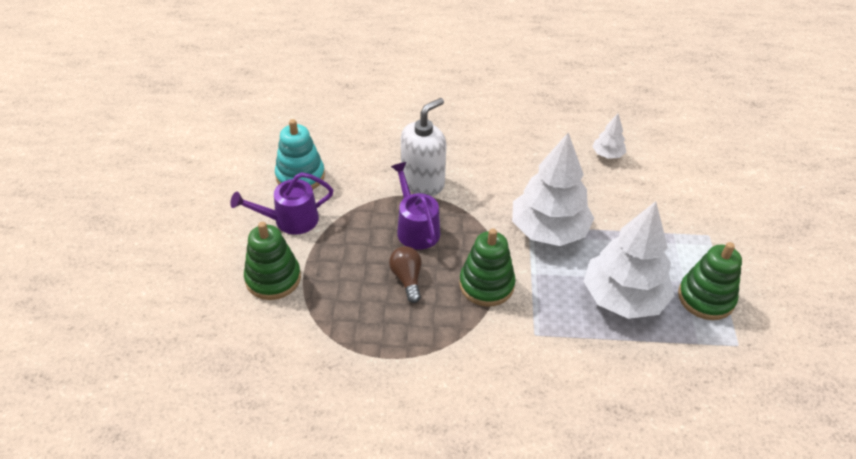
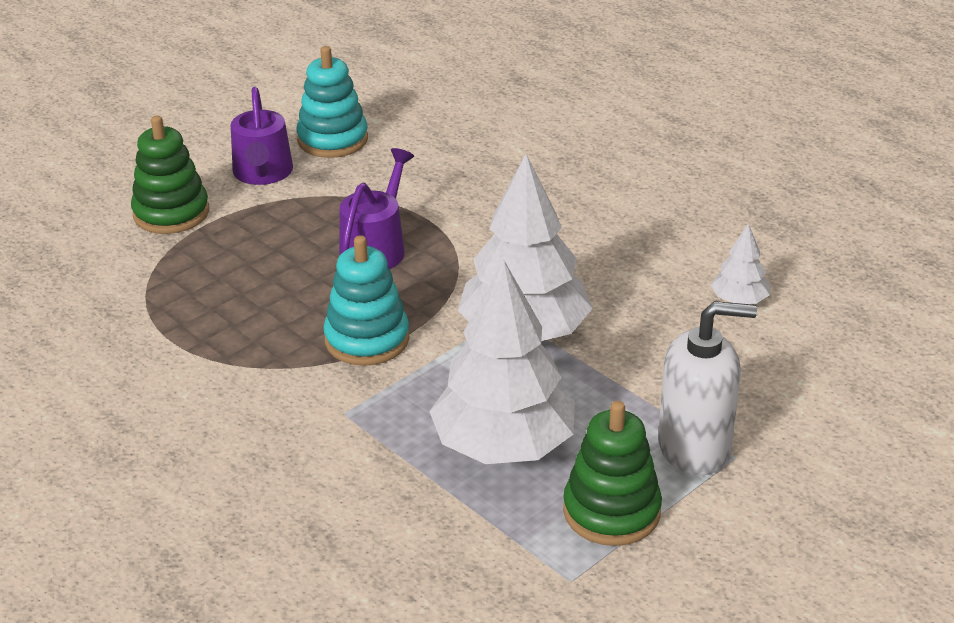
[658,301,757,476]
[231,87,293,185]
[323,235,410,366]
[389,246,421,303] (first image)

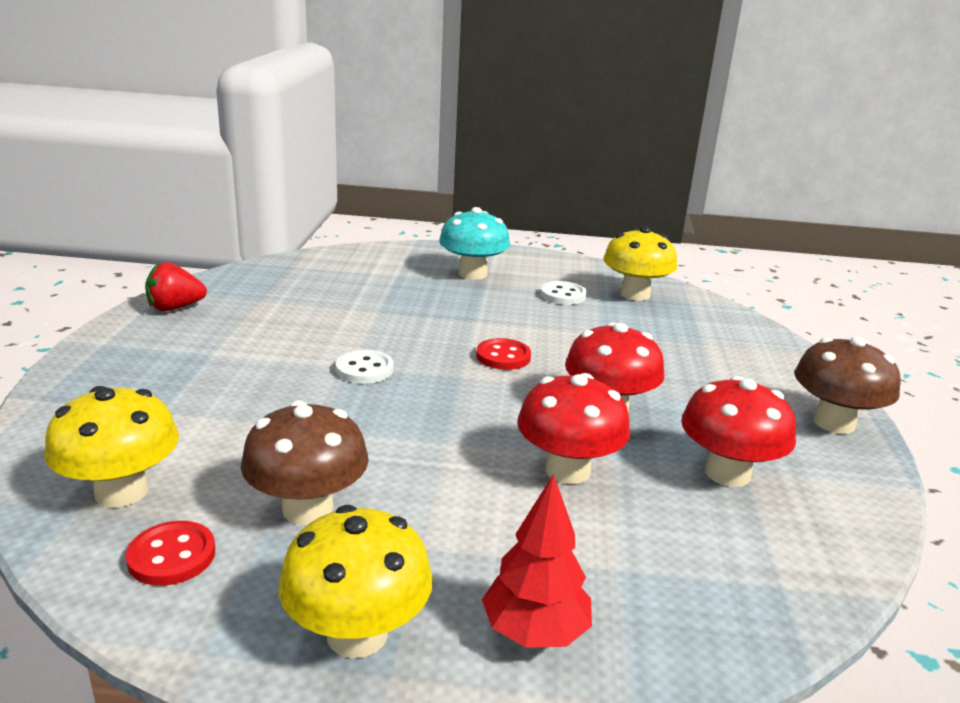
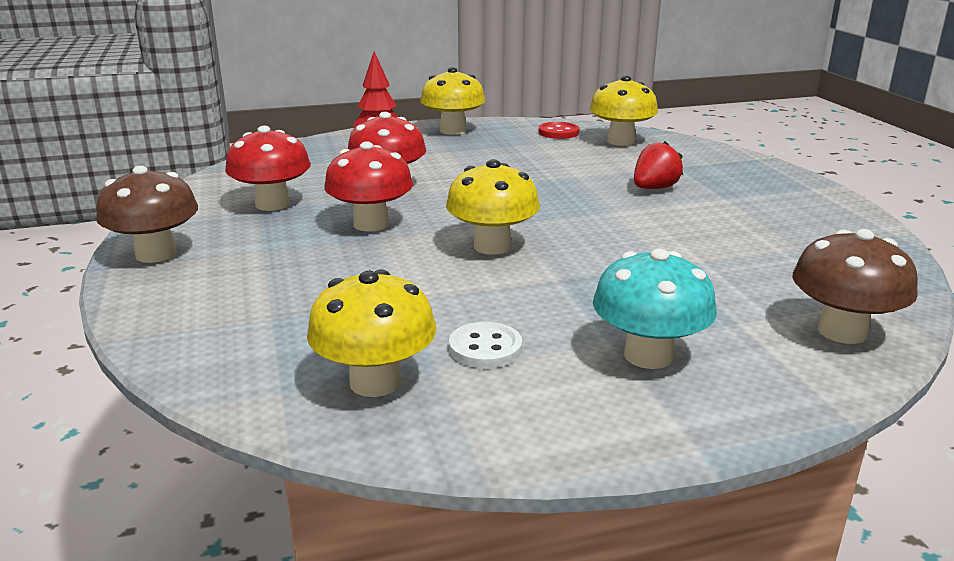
[634,141,683,189]
[446,159,540,255]
[336,350,394,384] (first image)
[792,229,918,344]

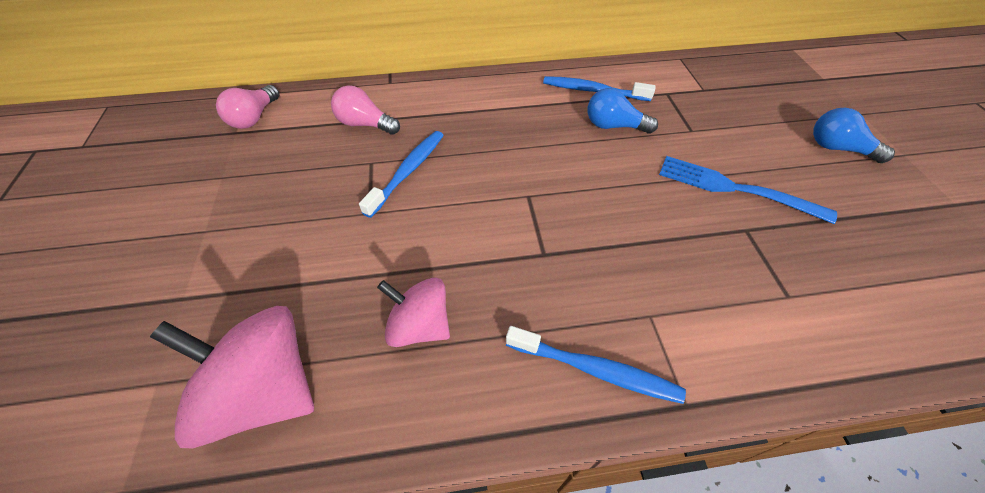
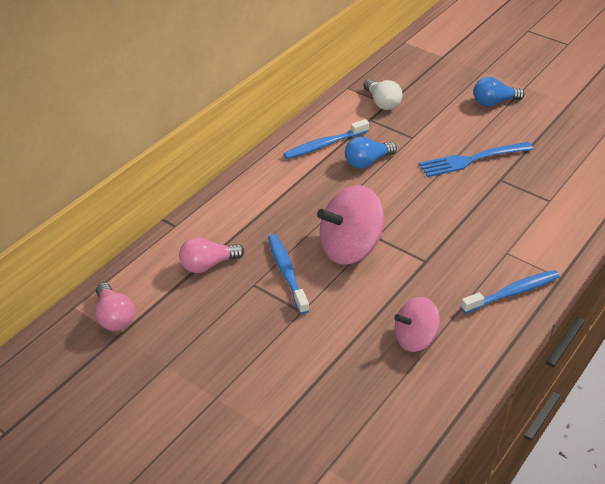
[317,185,384,265]
[363,79,402,110]

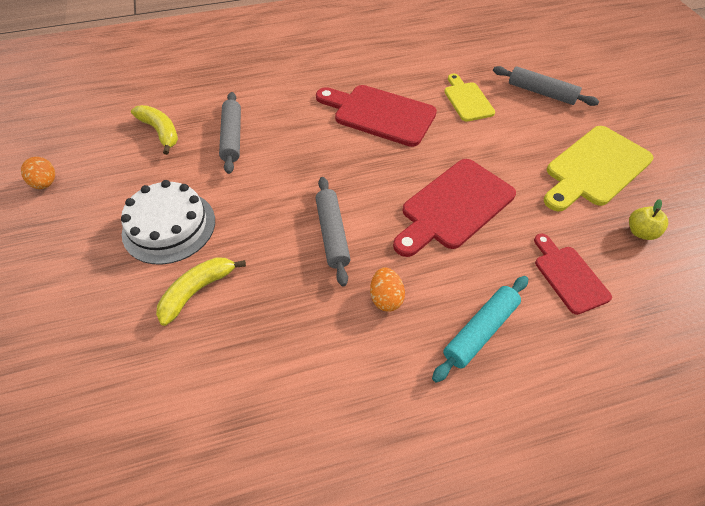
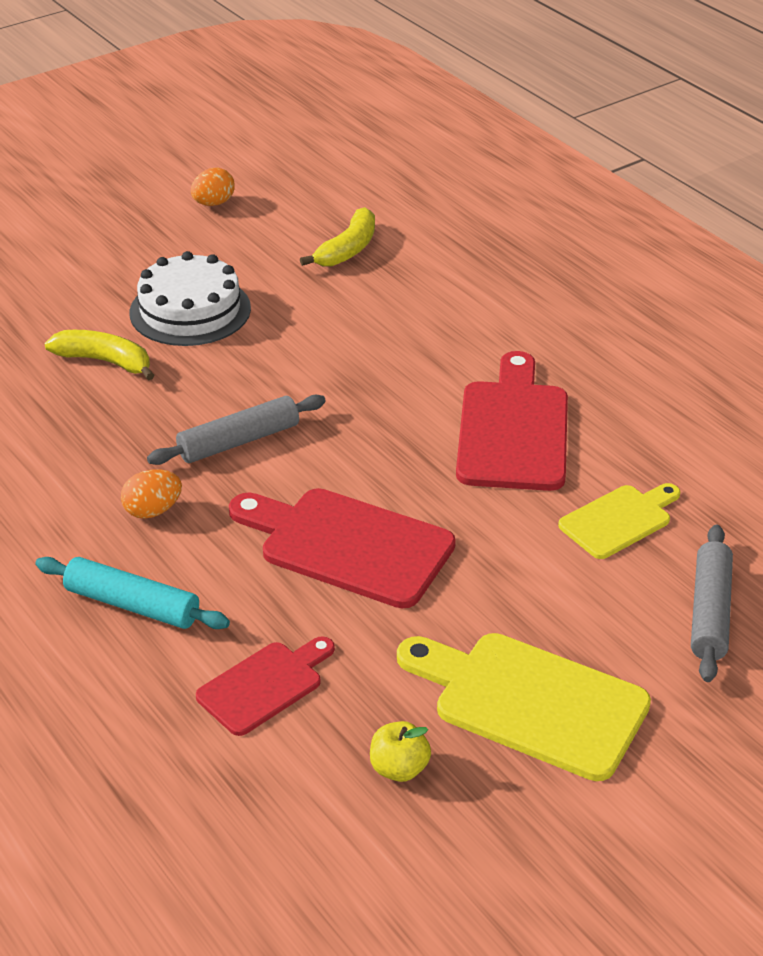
[219,92,241,174] (first image)

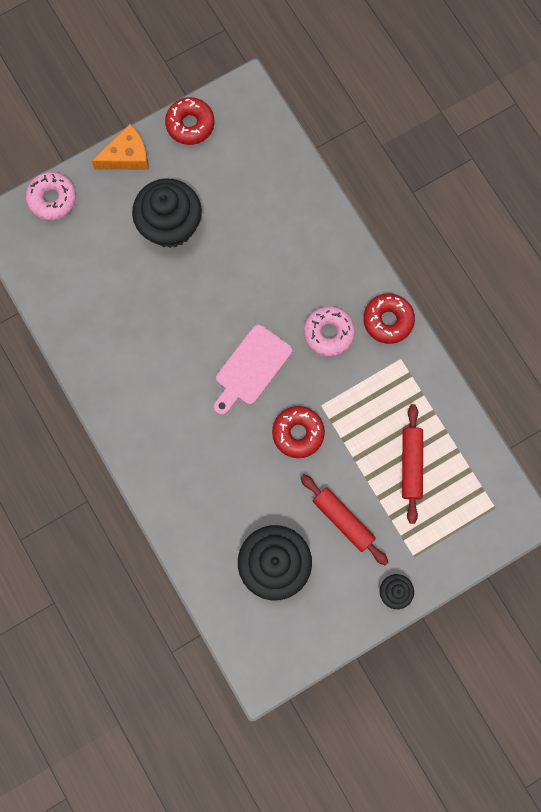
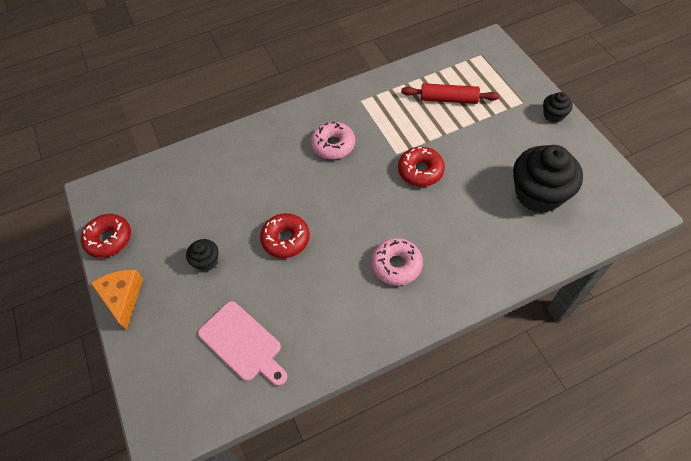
[371,238,423,286]
[186,239,218,271]
[260,213,310,258]
[198,301,287,386]
[300,474,388,565] (first image)

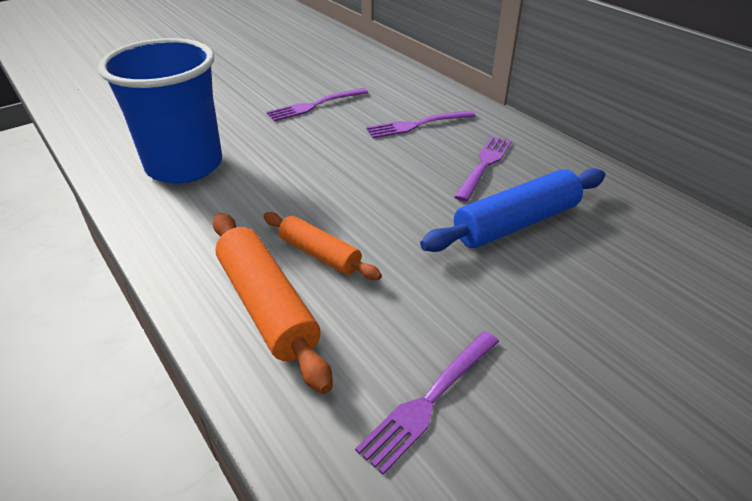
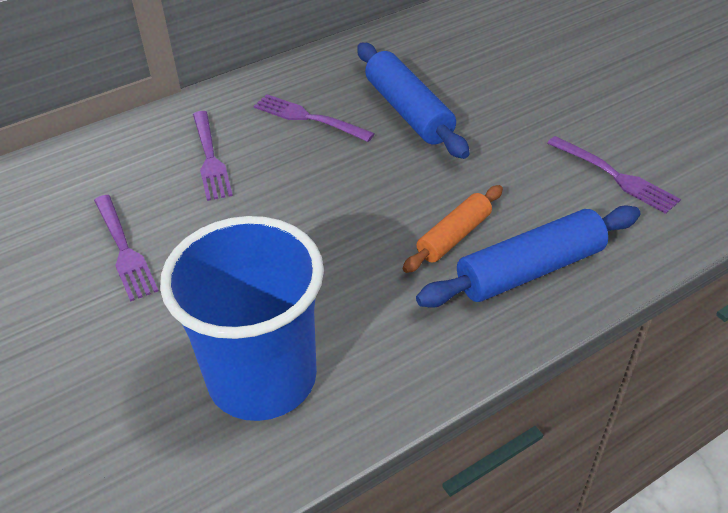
[416,206,640,308]

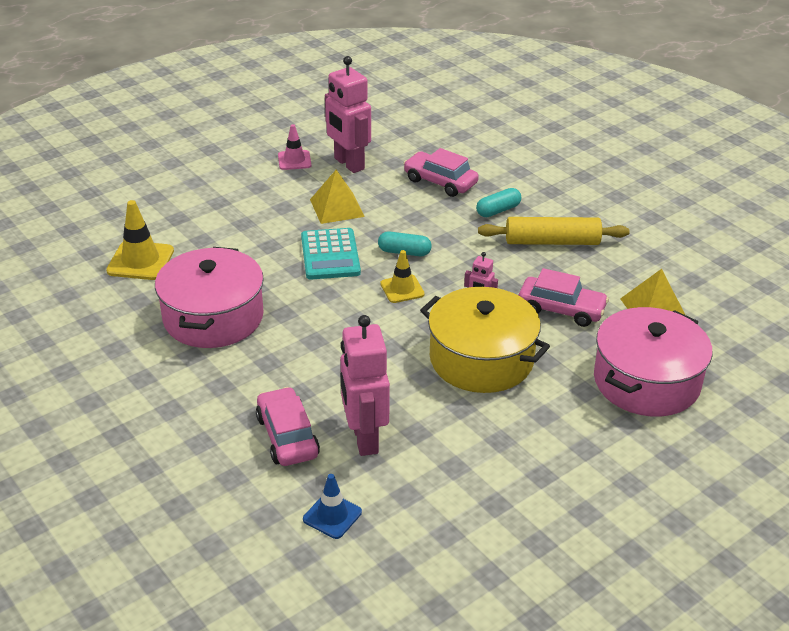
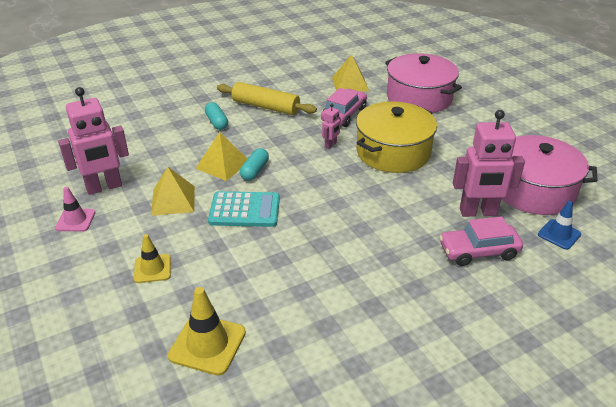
[403,148,479,197] (first image)
[217,82,317,115]
[502,135,598,215]
[134,234,171,283]
[196,132,247,181]

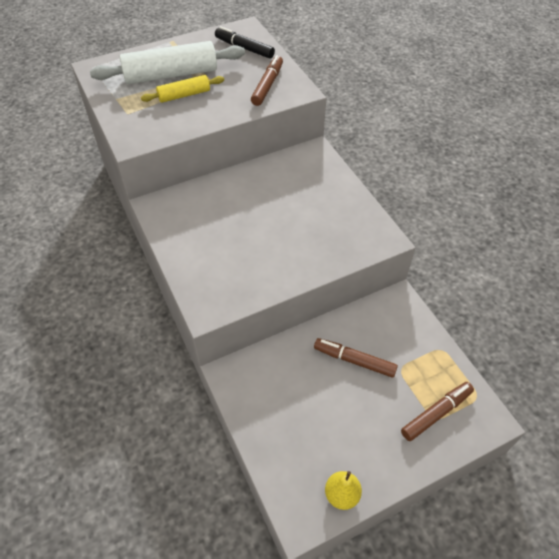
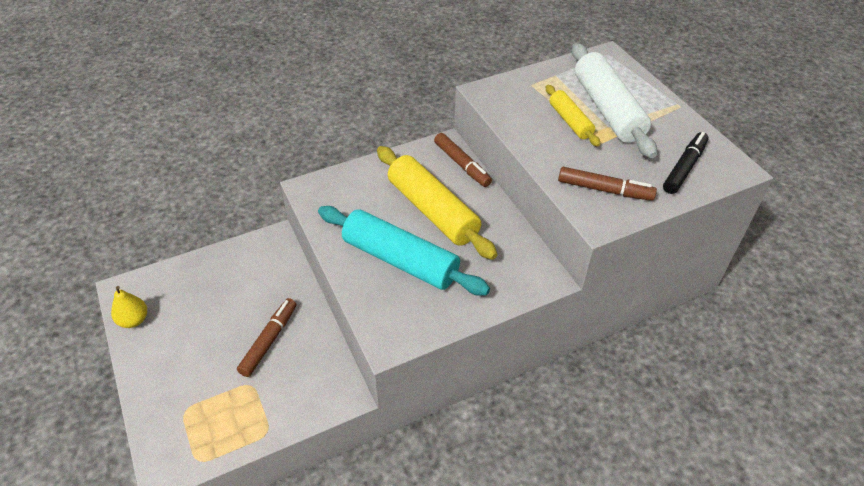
[434,133,492,187]
[377,146,498,260]
[318,206,490,296]

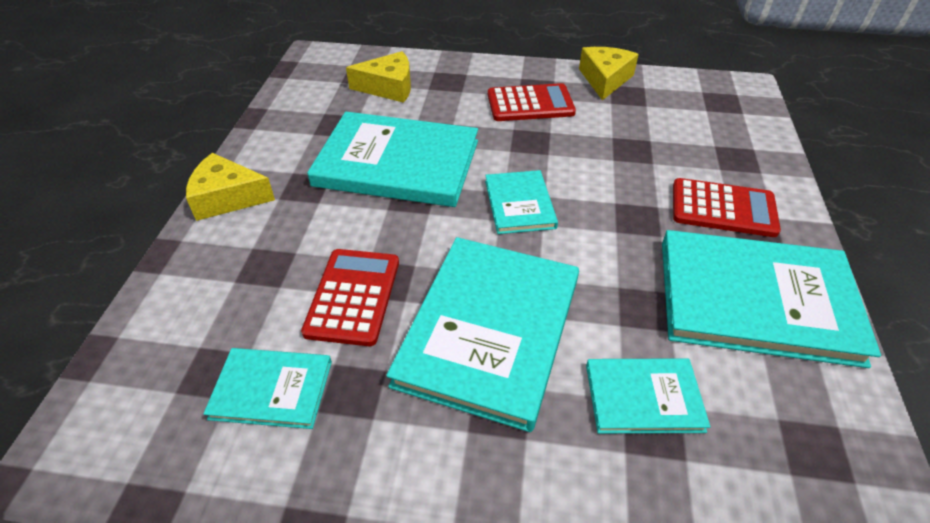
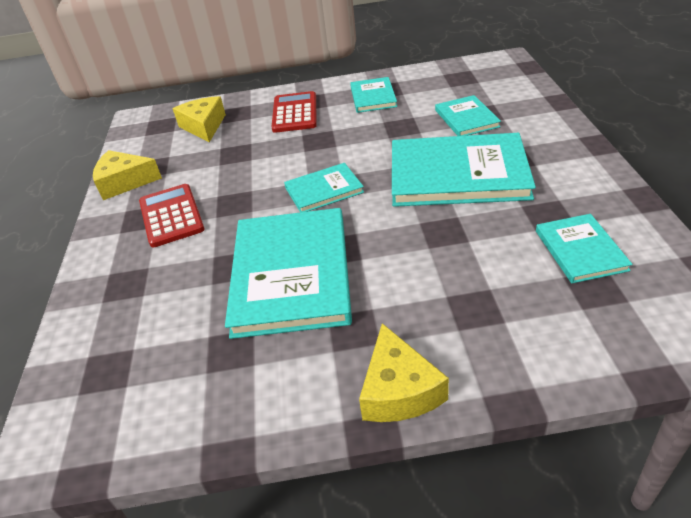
[173,96,226,142]
[350,77,397,113]
[301,249,399,346] (first image)

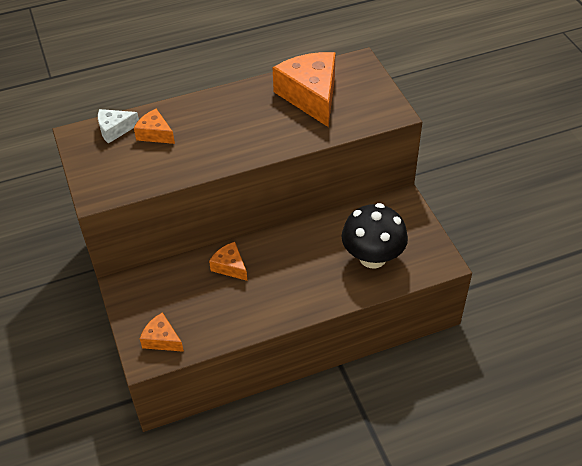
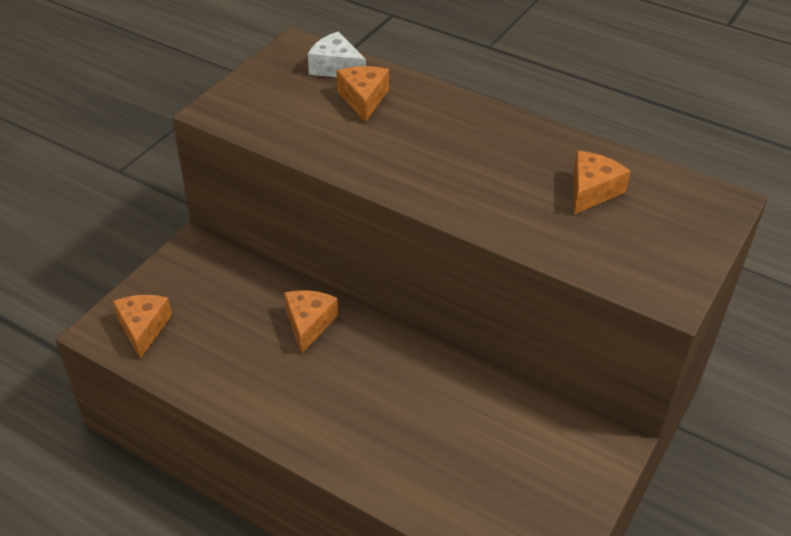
[573,151,631,214]
[341,203,408,268] (first image)

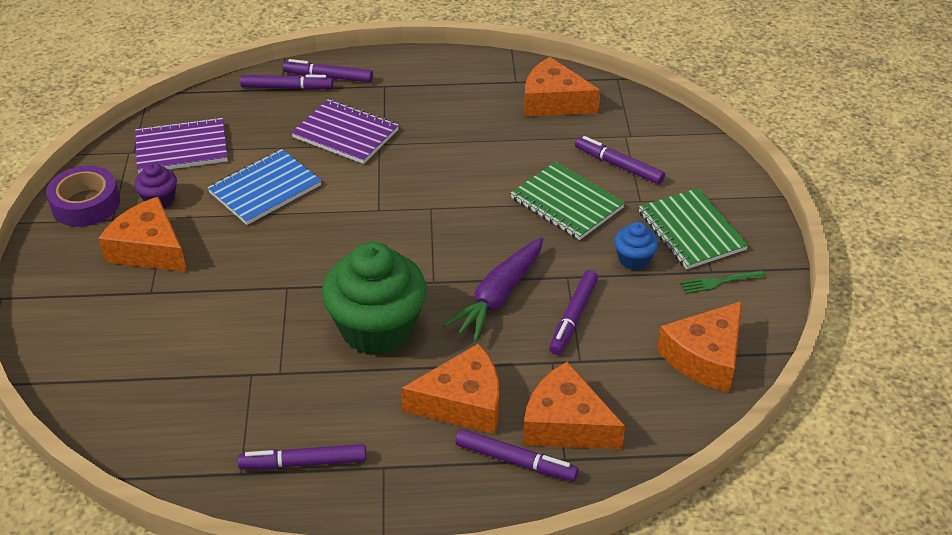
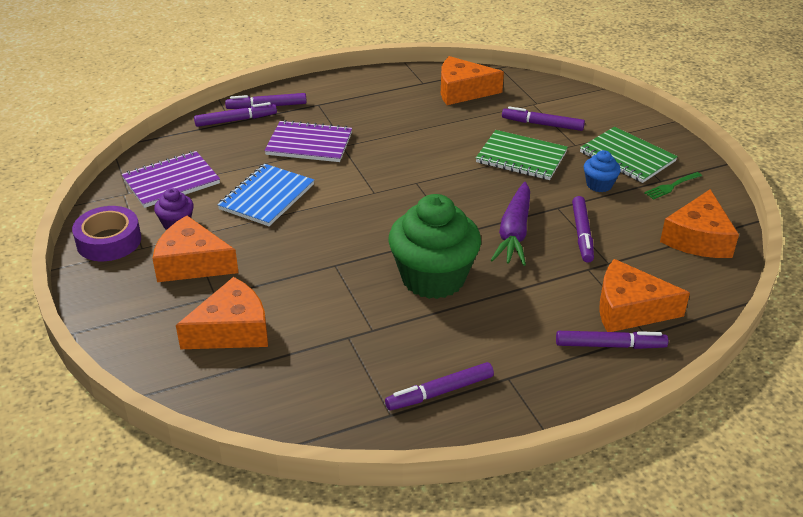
[176,277,268,349]

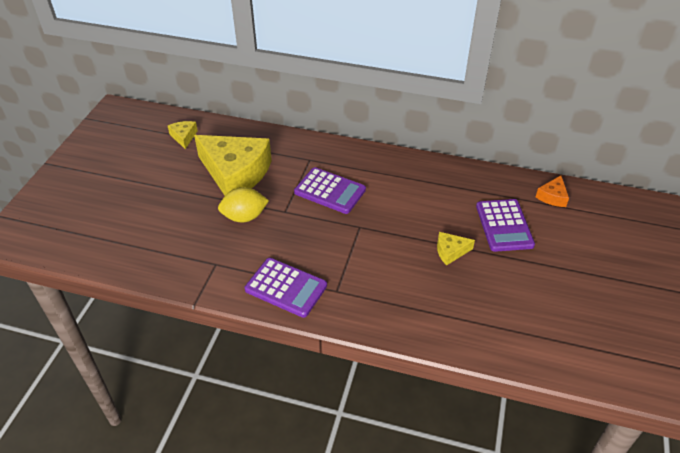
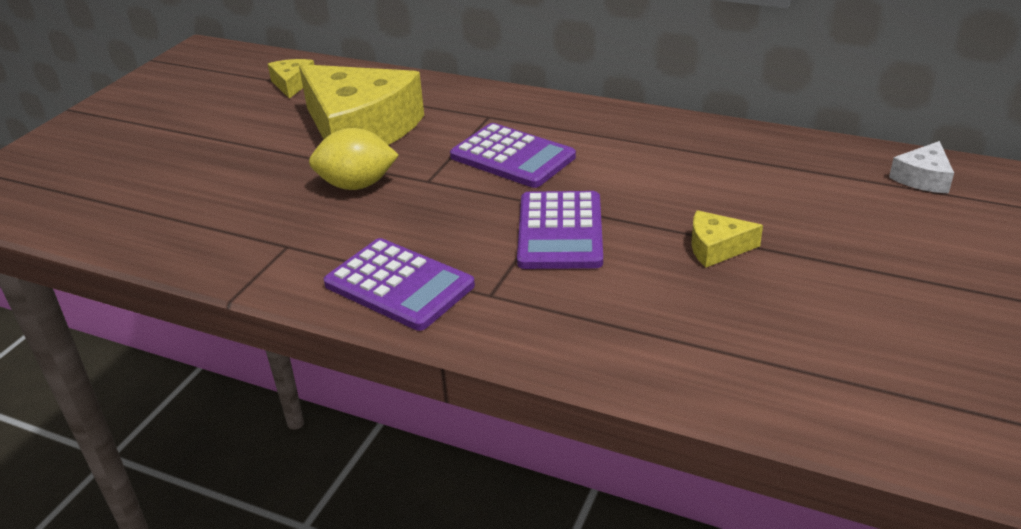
[889,141,954,194]
[517,191,603,269]

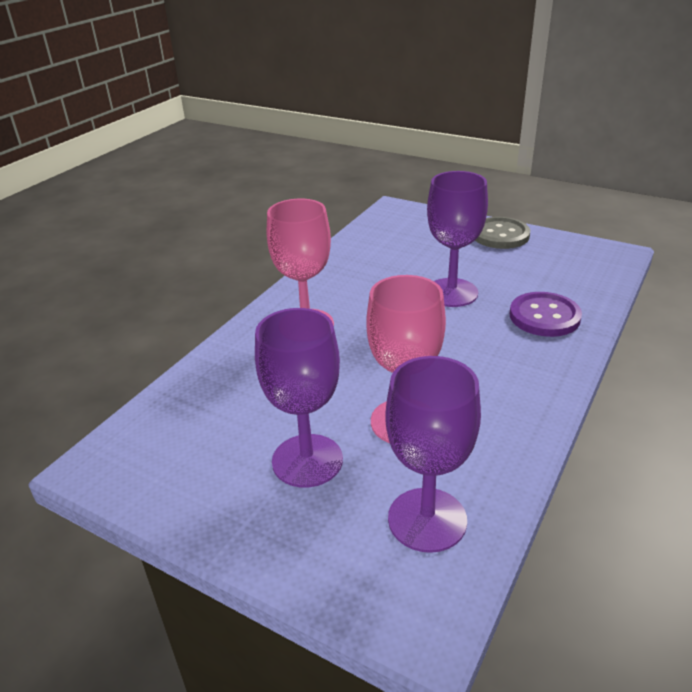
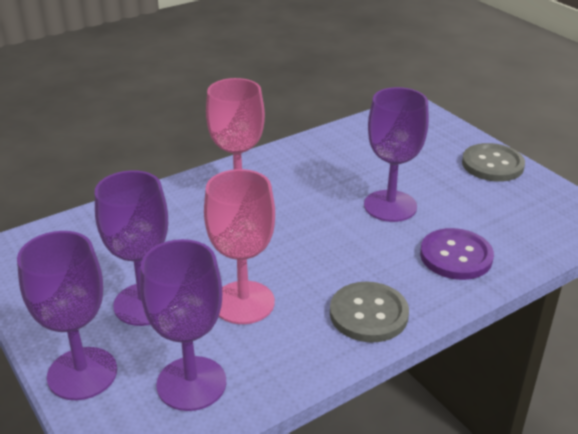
[17,231,117,400]
[330,282,409,342]

